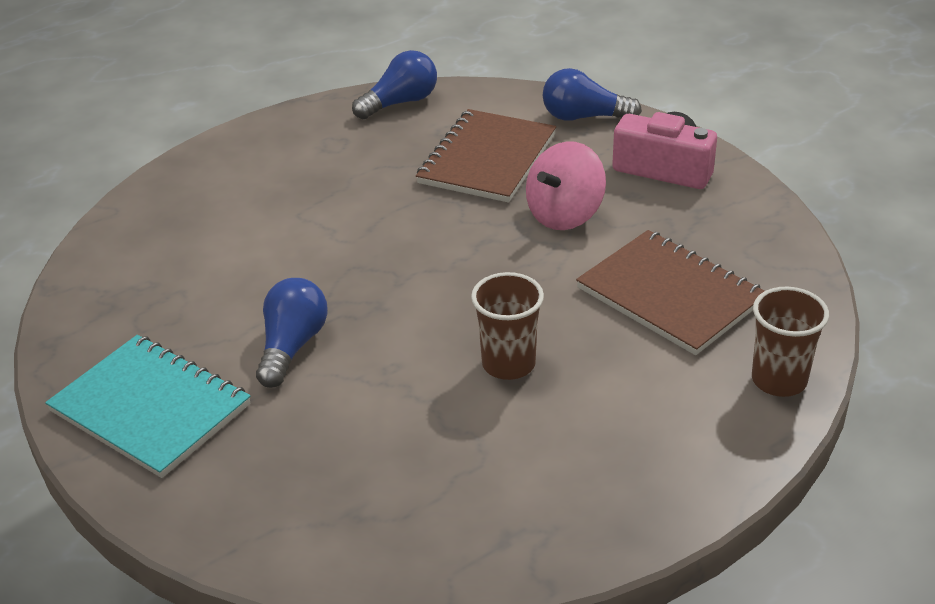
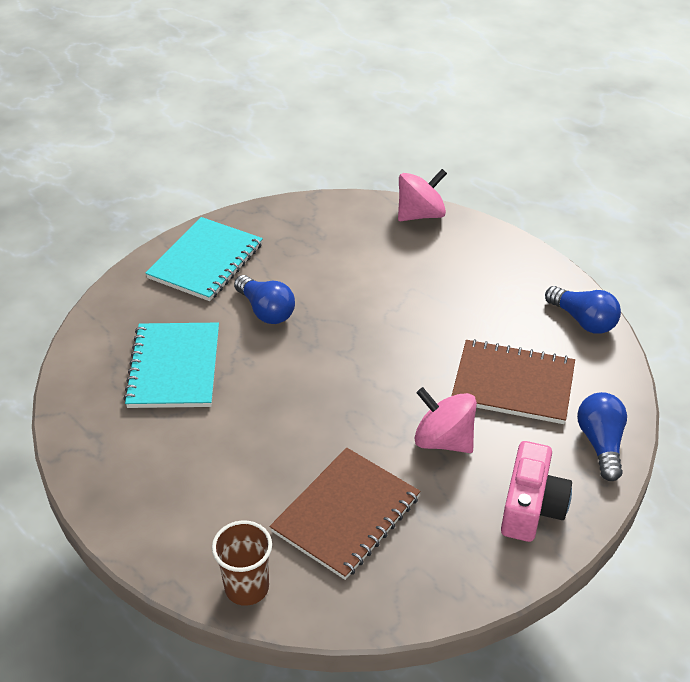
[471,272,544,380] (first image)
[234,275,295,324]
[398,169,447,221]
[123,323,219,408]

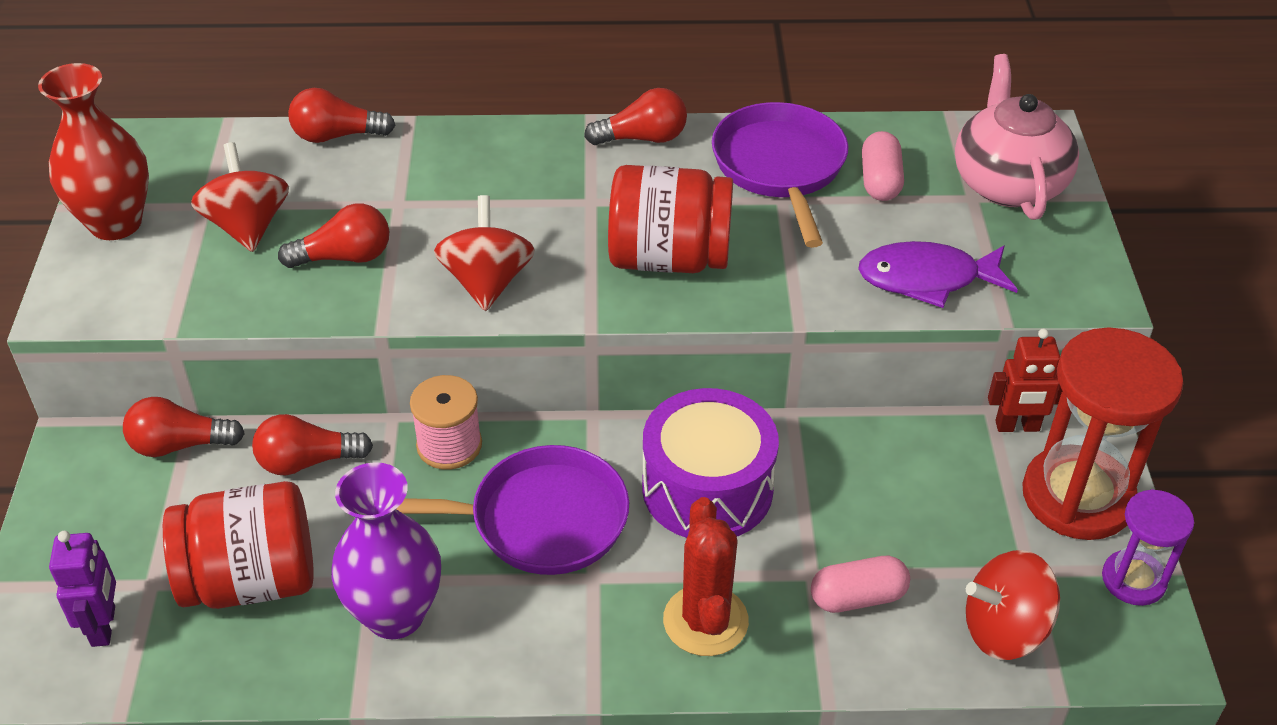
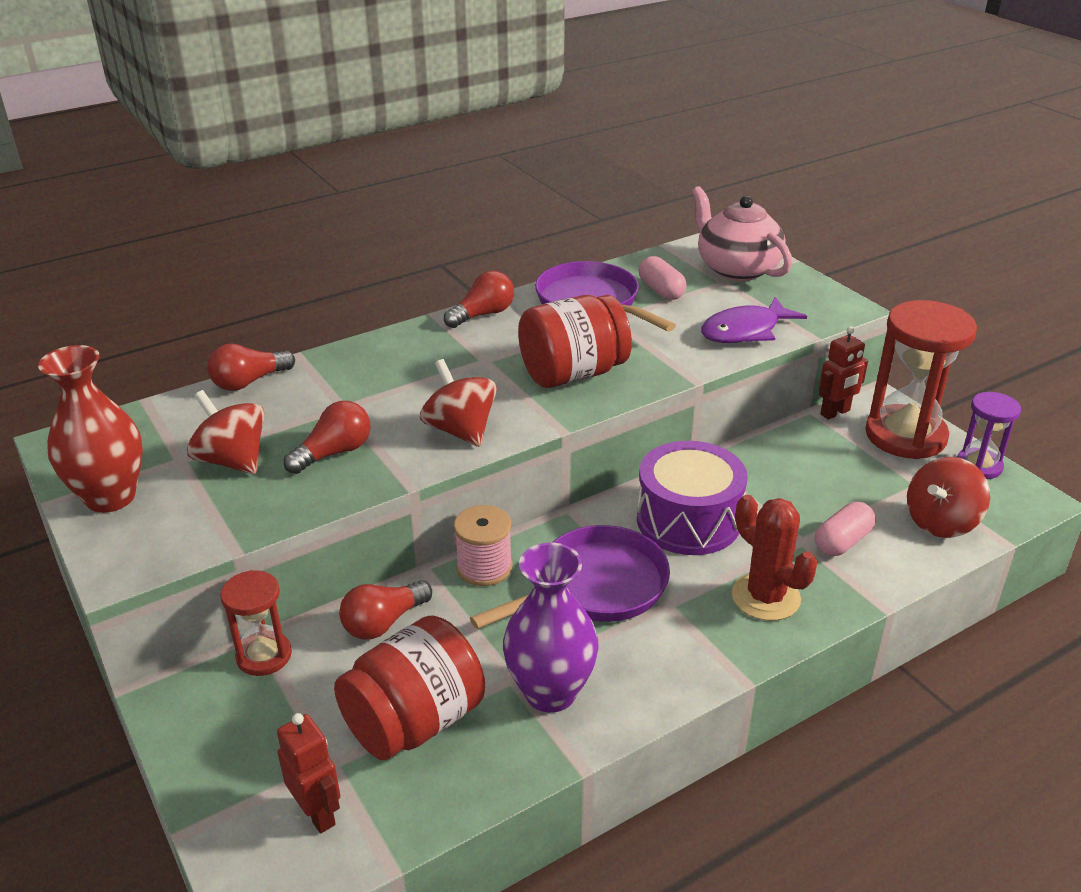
[220,570,292,676]
[277,713,340,833]

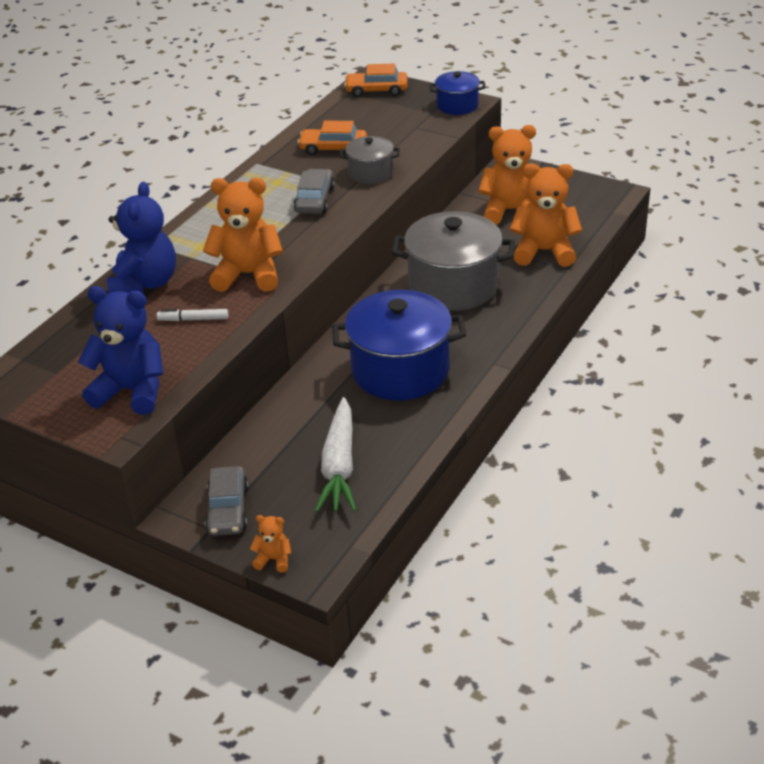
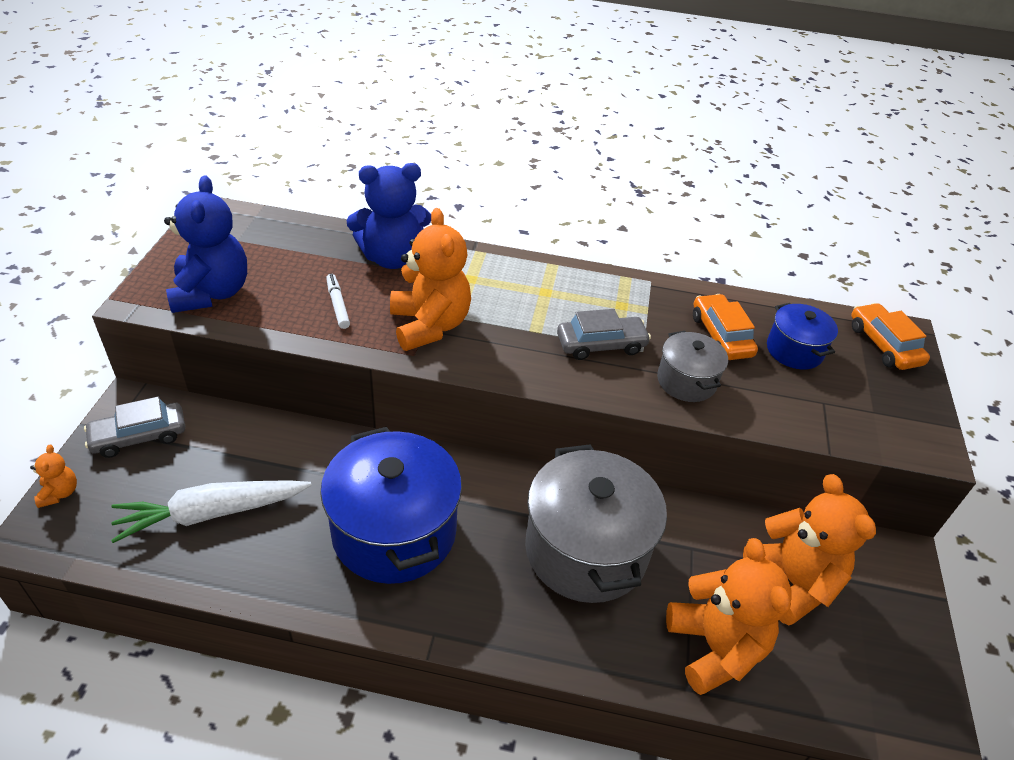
[767,303,838,369]

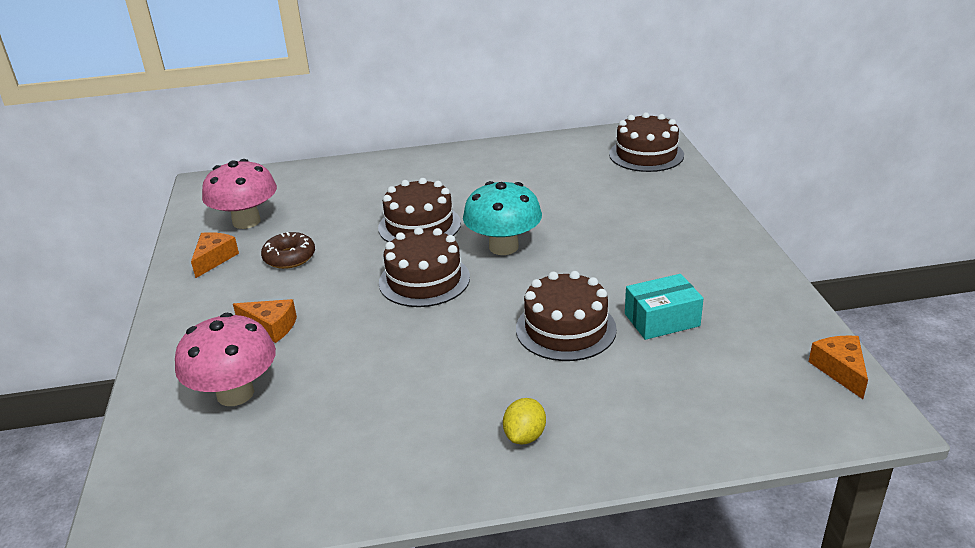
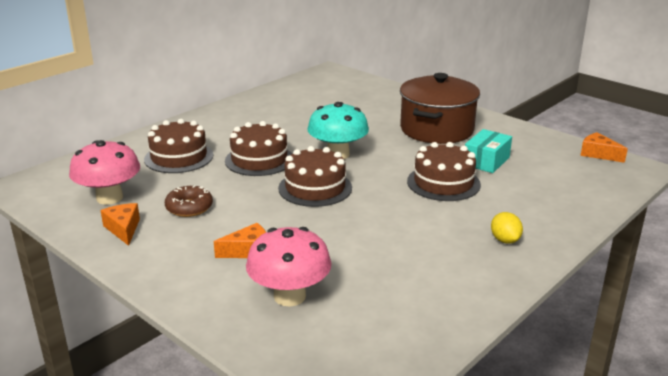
[144,119,213,173]
[400,73,480,144]

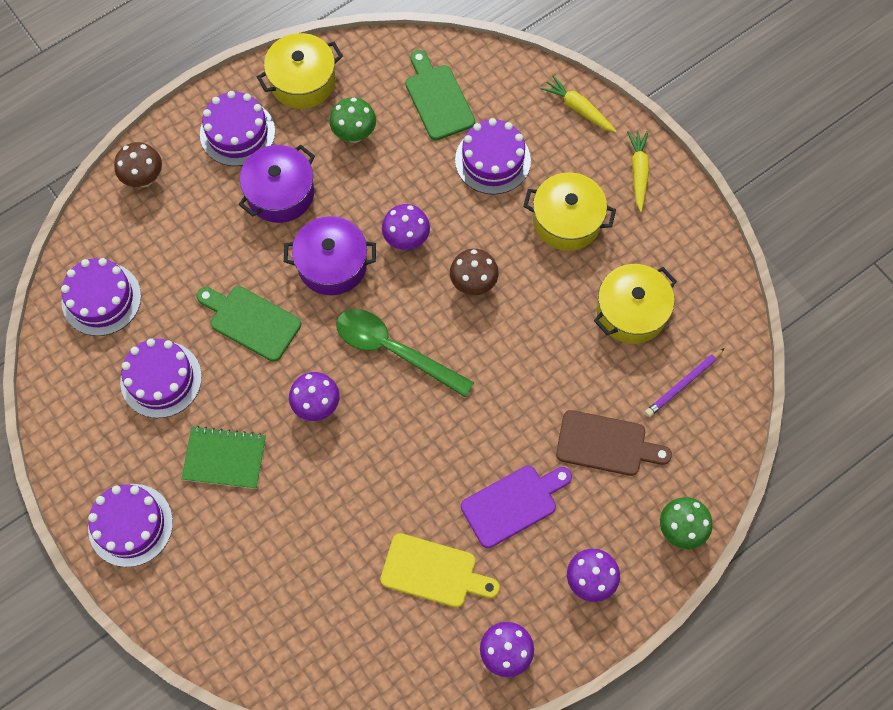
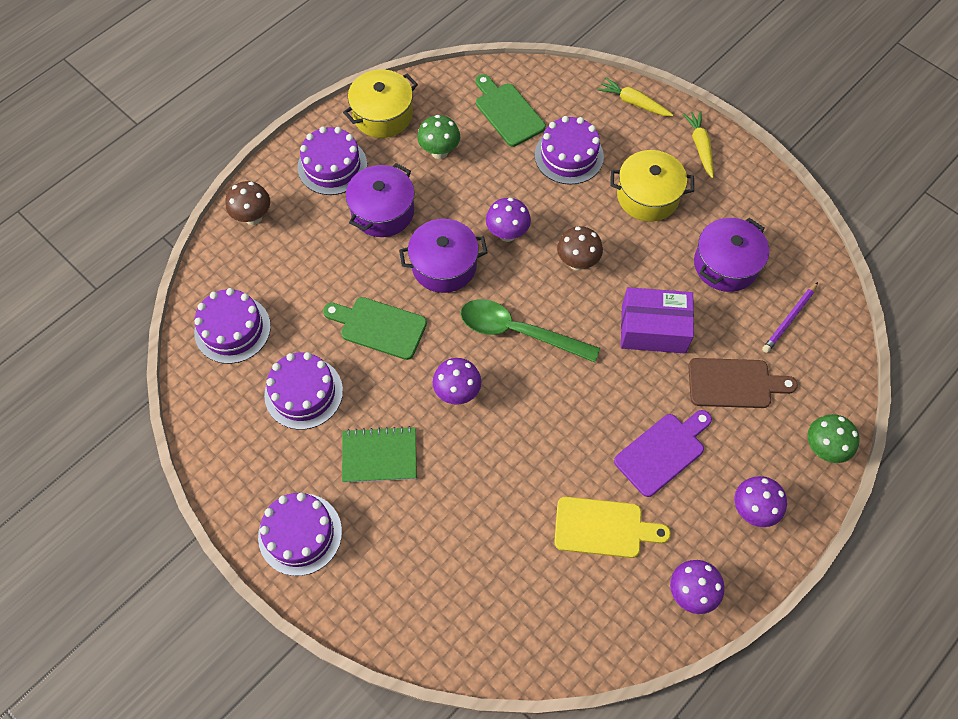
[694,218,769,292]
[621,287,694,353]

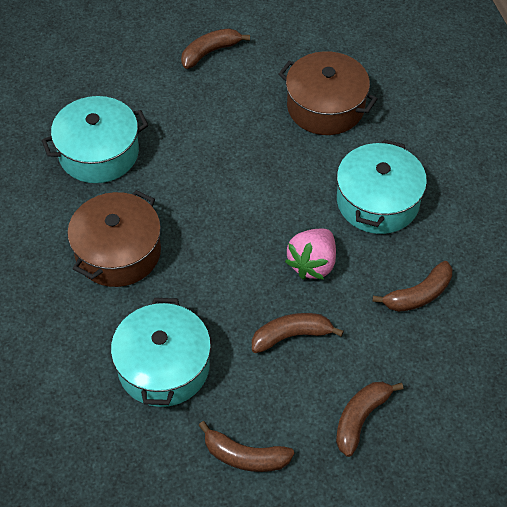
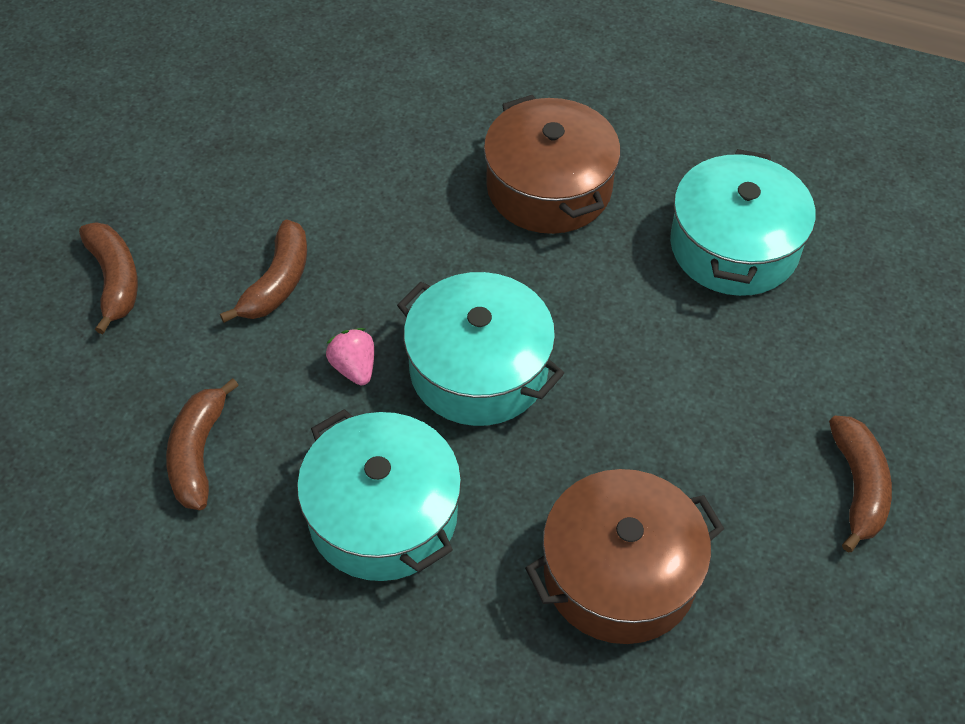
[326,328,374,385]
[397,272,564,426]
[198,421,294,472] (first image)

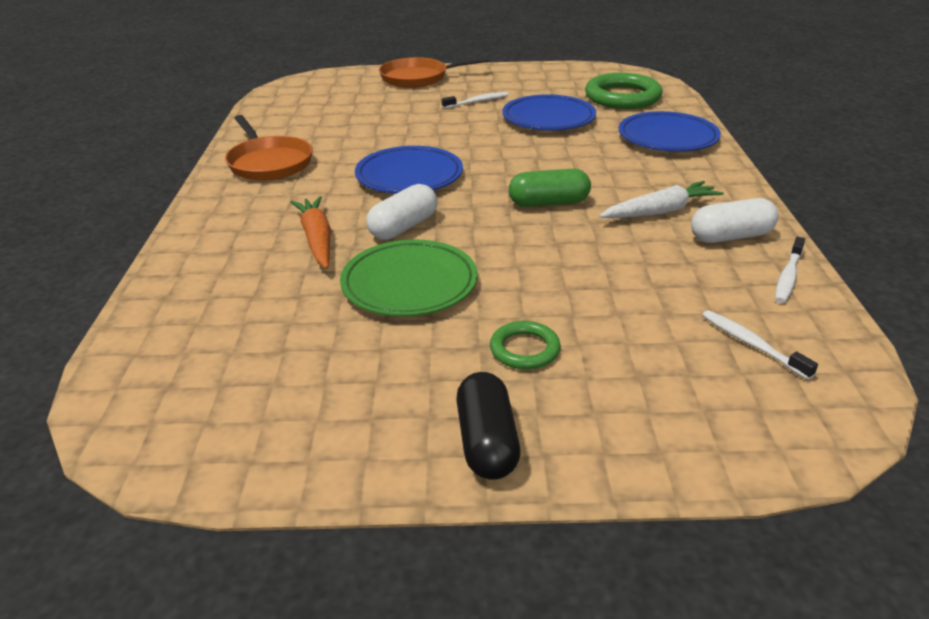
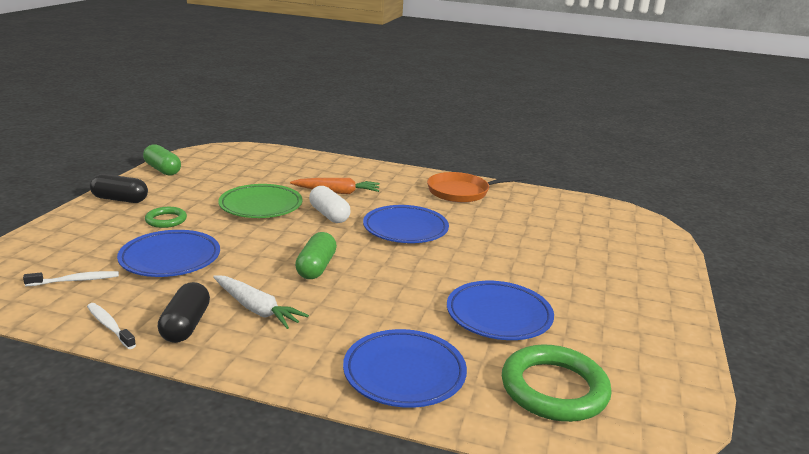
[379,57,489,88] (first image)
[442,92,509,109] (first image)
[213,275,309,329]
[158,282,210,343]
[143,144,181,176]
[117,230,220,277]

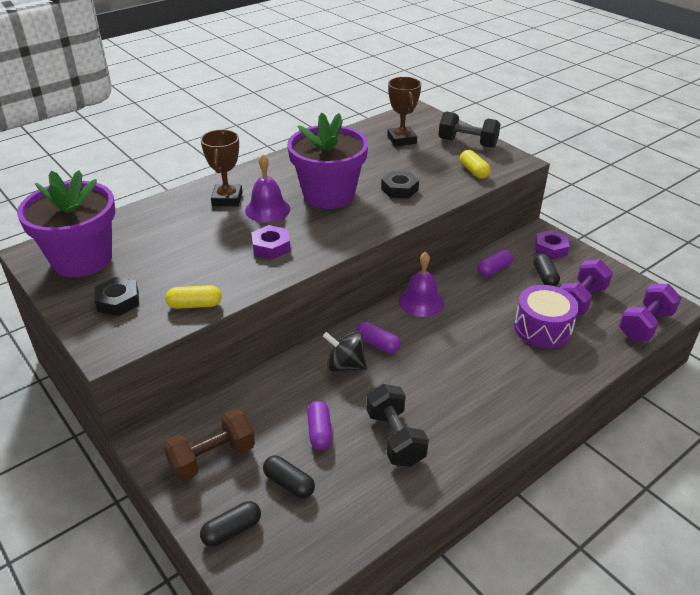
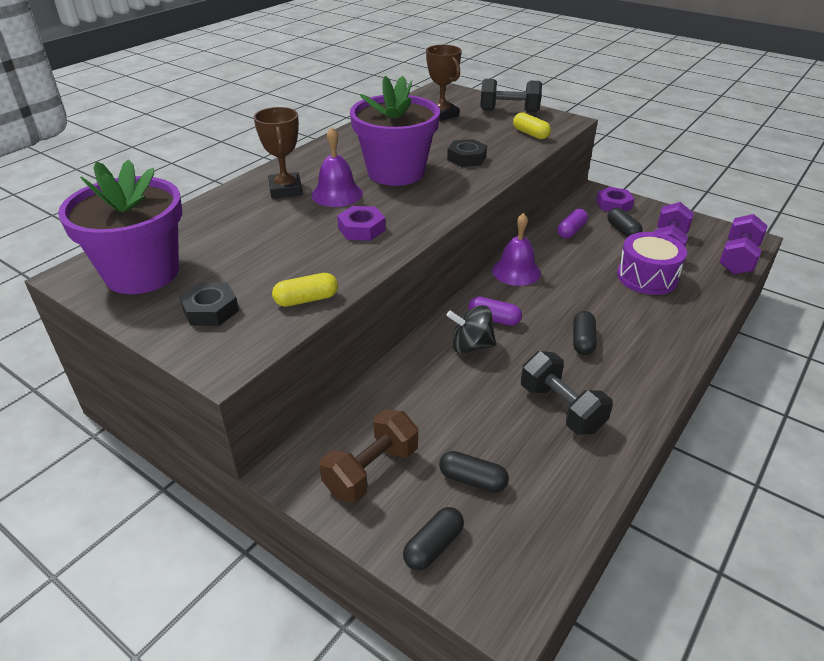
[307,401,332,450] (first image)
[573,311,597,355]

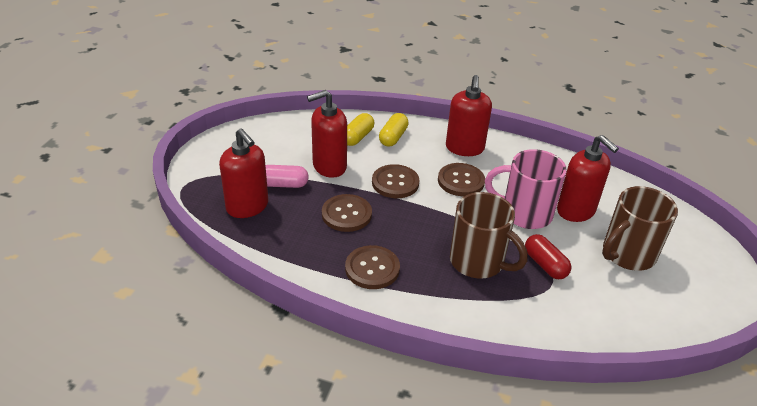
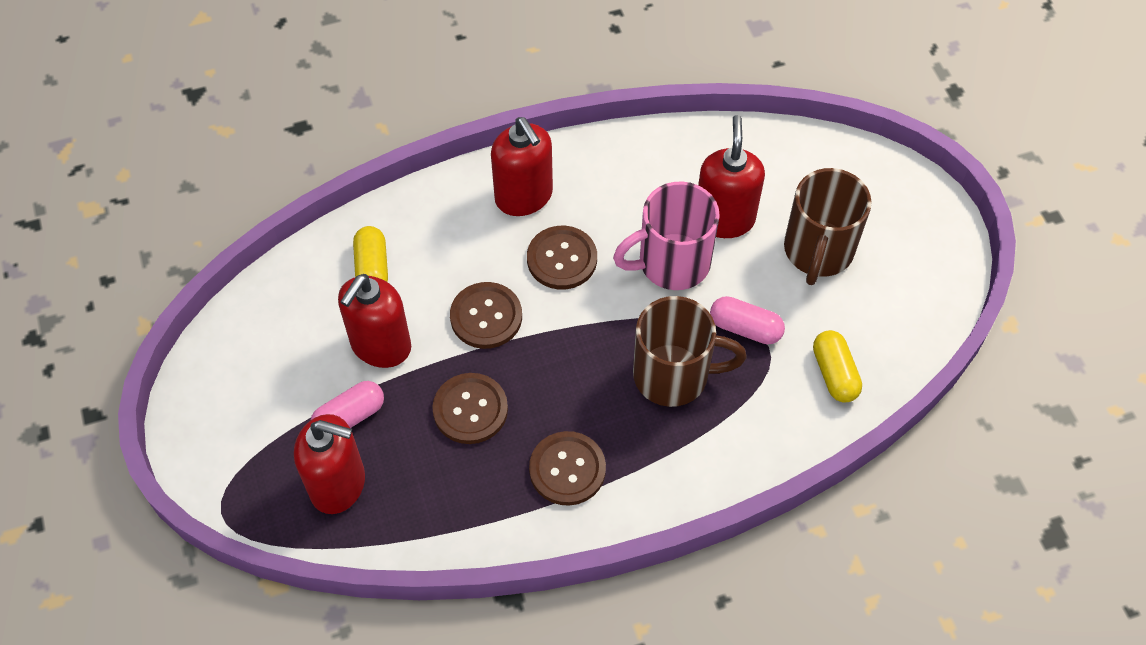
[813,330,862,402]
[698,115,765,238]
[710,296,785,345]

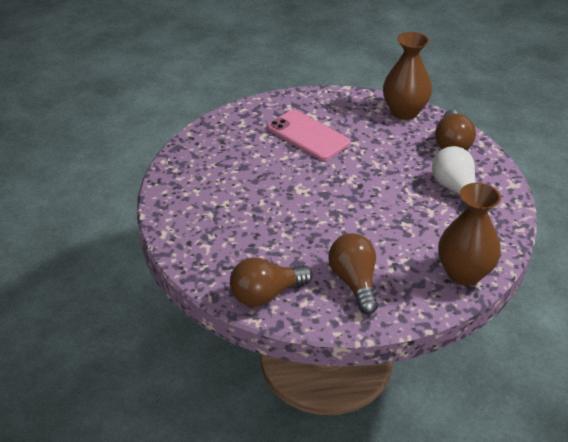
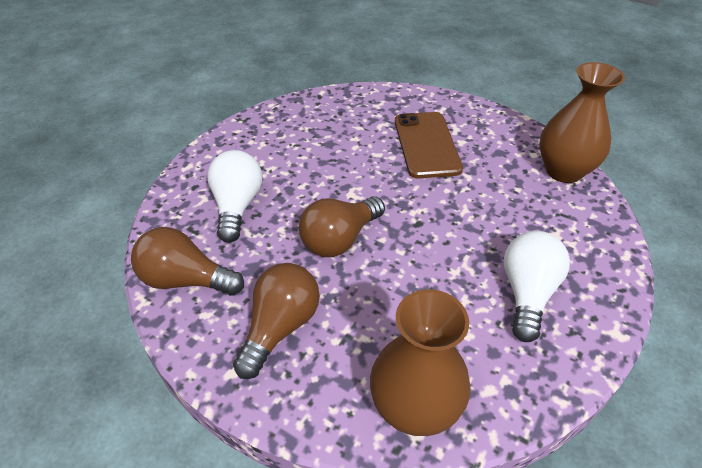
[395,112,463,178]
[299,196,385,257]
[207,150,262,243]

